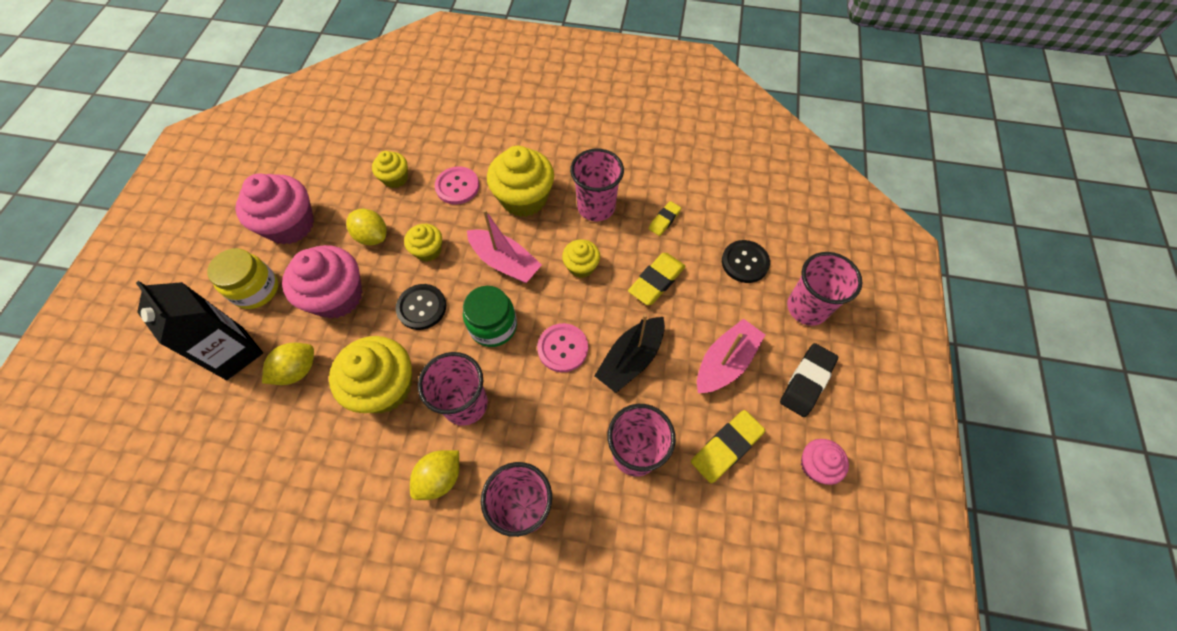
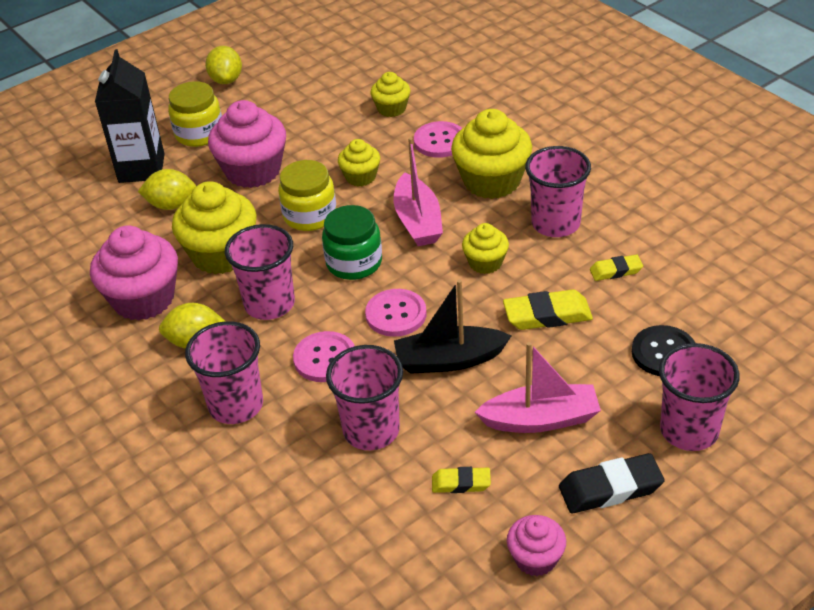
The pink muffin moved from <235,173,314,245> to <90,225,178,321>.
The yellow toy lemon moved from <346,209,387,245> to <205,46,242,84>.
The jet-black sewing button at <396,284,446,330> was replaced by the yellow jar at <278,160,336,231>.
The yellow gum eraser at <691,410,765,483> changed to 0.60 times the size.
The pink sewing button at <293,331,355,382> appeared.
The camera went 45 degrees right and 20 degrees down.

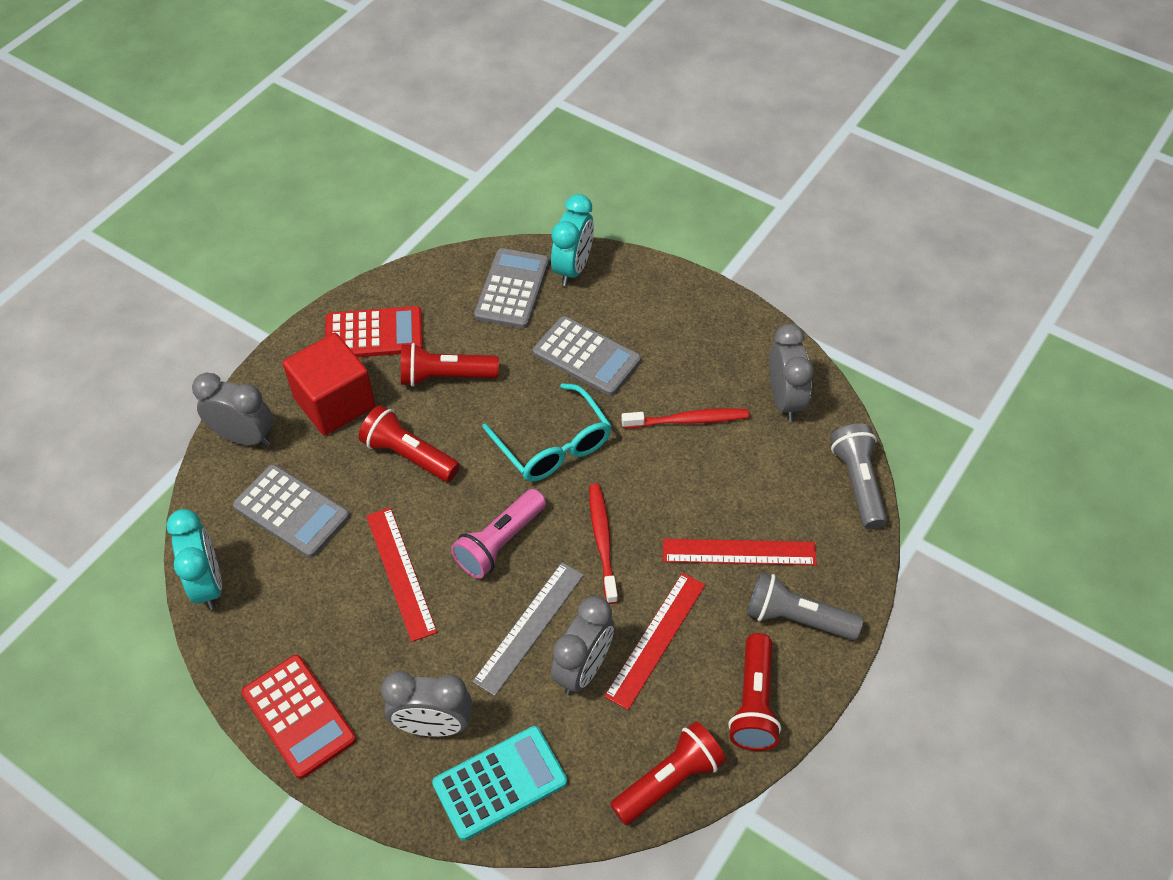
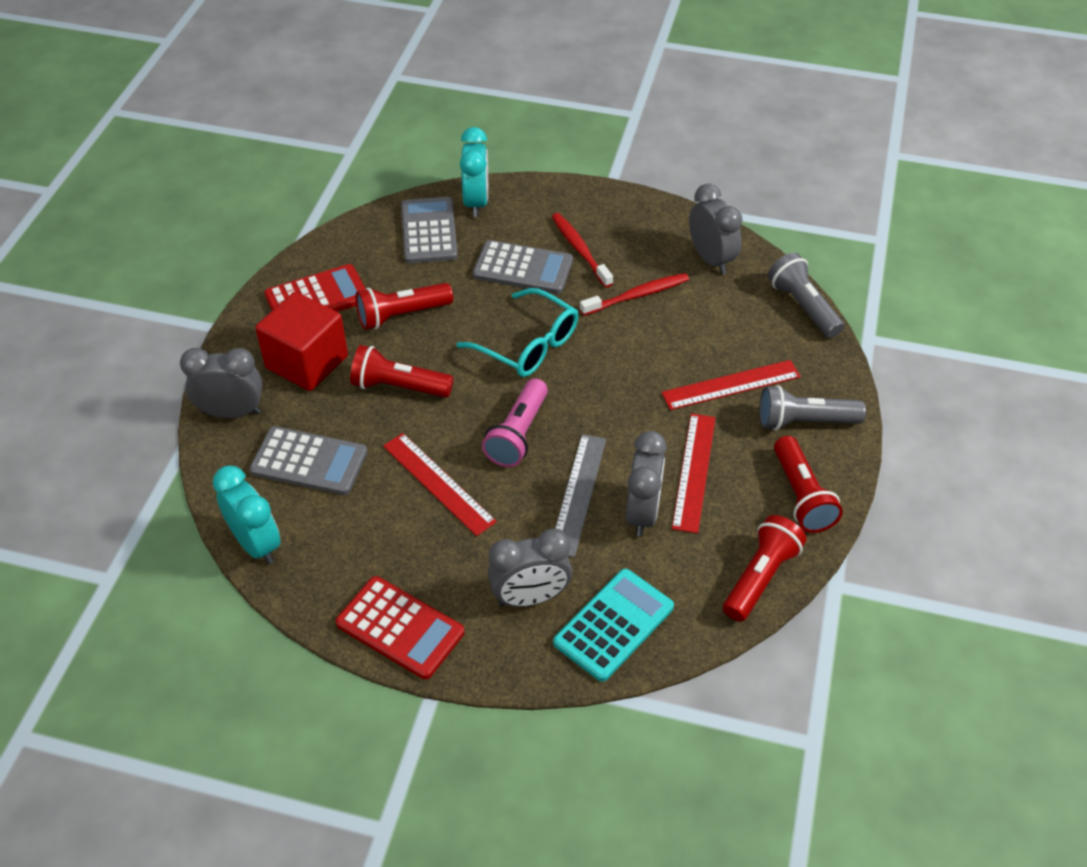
The red tooth brush moved from <589,483,618,604> to <552,213,613,288>.
The camera went 20 degrees left and 5 degrees down.

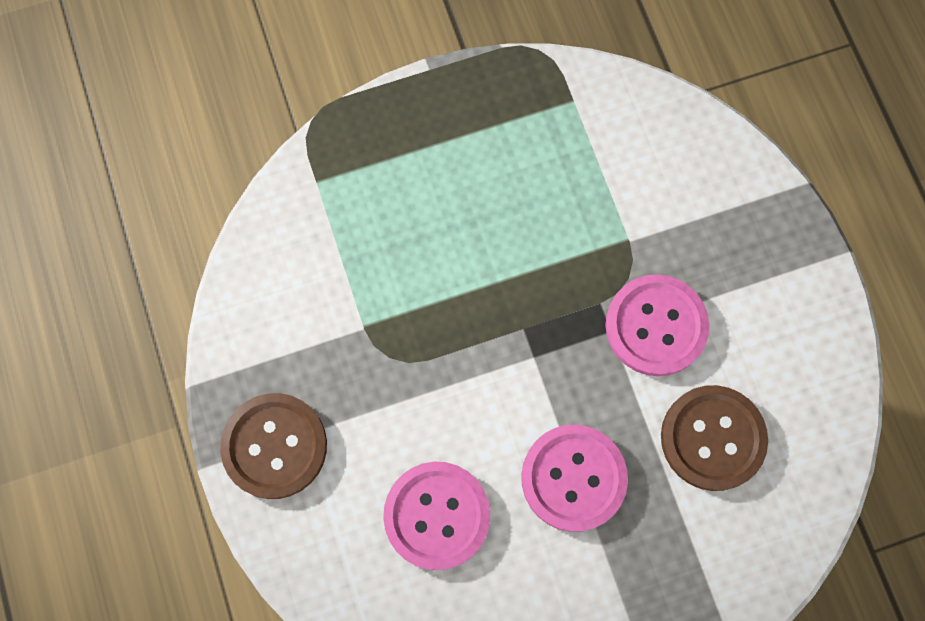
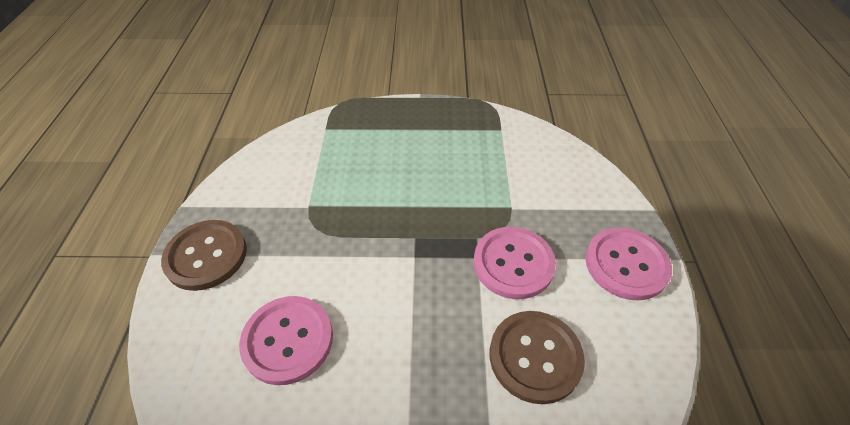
The pink sewing button moved from <521,425,628,532> to <585,227,672,301>.
The camera went 20 degrees right and 25 degrees down.

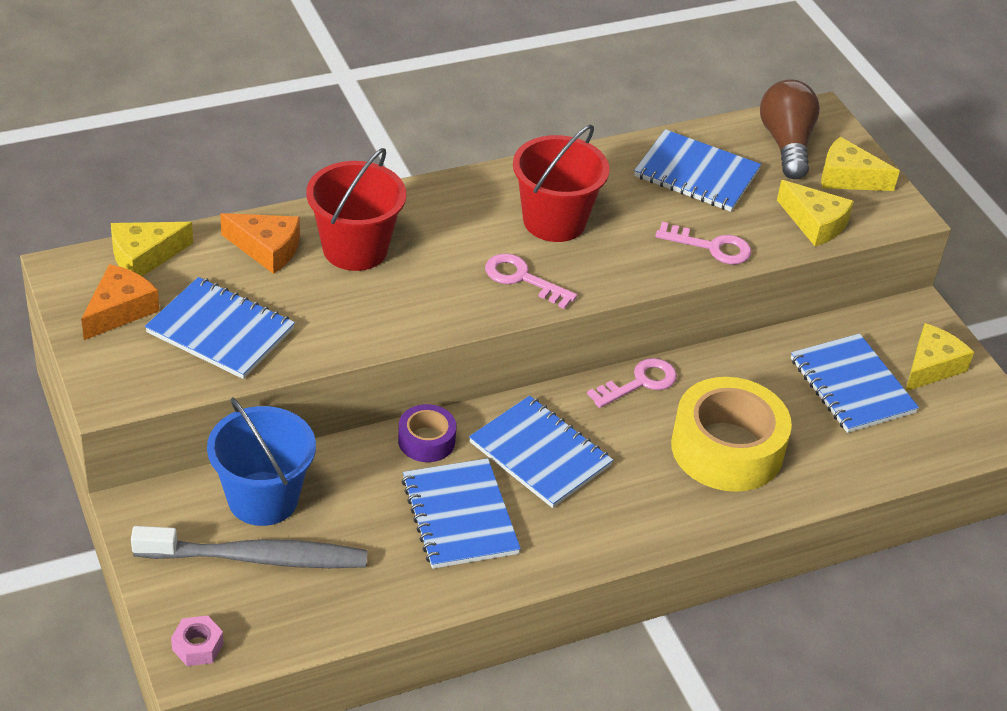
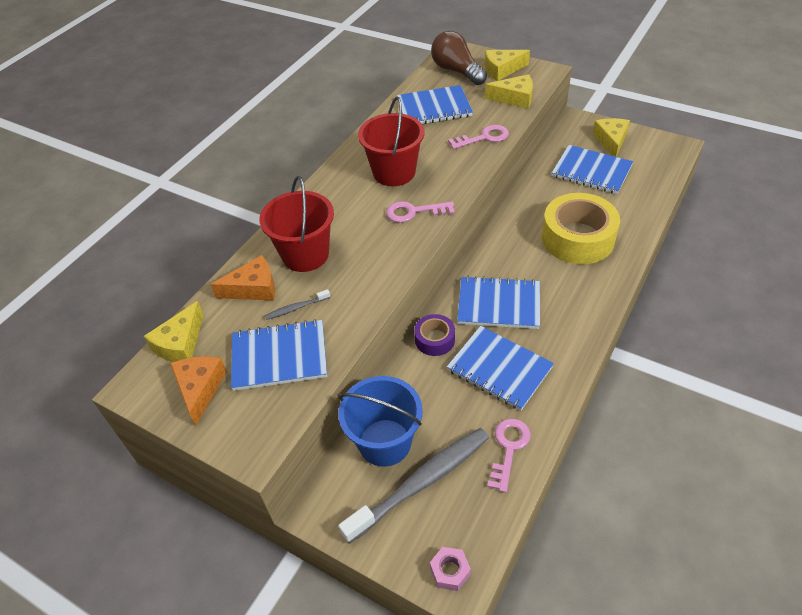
The pink door key moved from <587,358,677,408> to <487,418,531,493>.
The gray tooth brush at <265,289,330,320> appeared.
The camera went 30 degrees left and 5 degrees up.

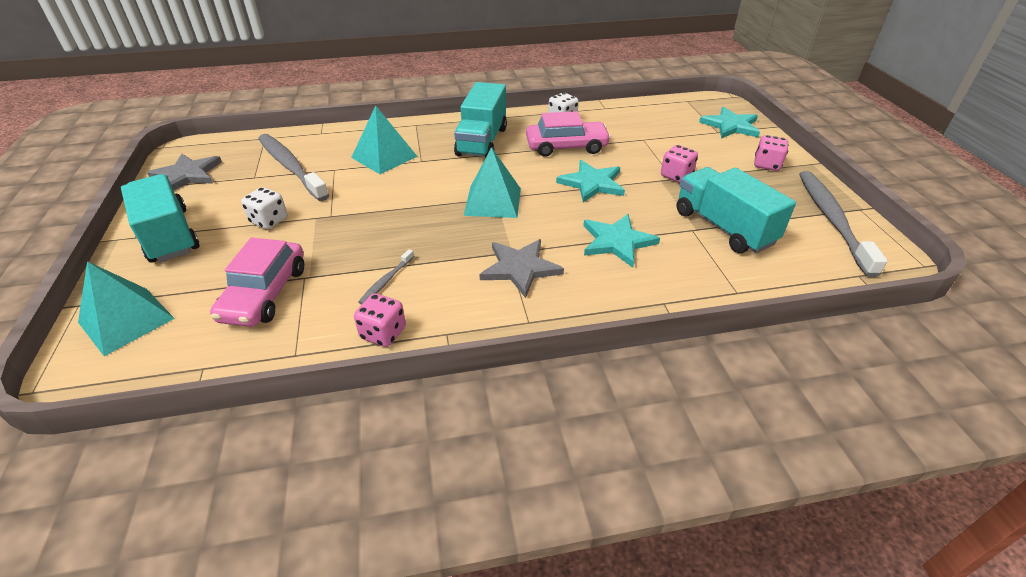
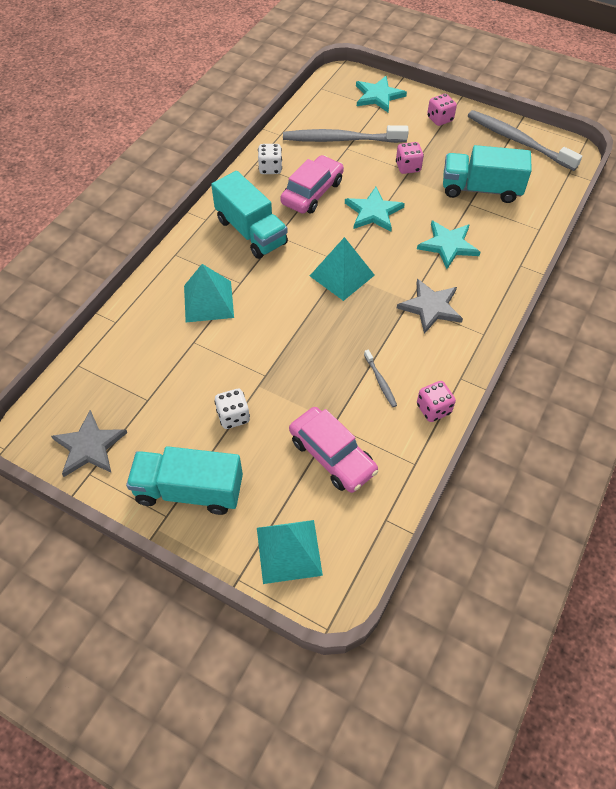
The gray tooth brush moved from <258,134,329,201> to <283,125,409,143>.
The camera went 50 degrees left and 15 degrees up.

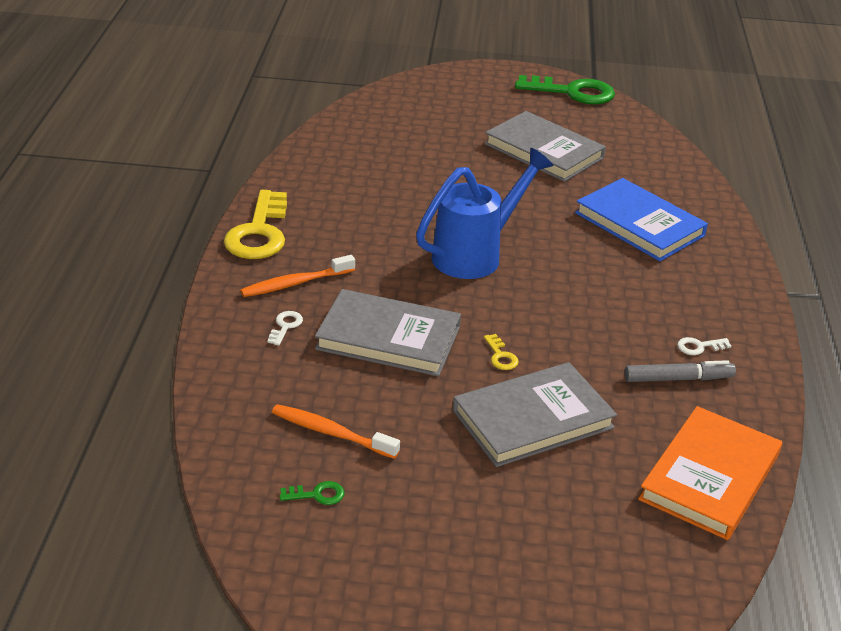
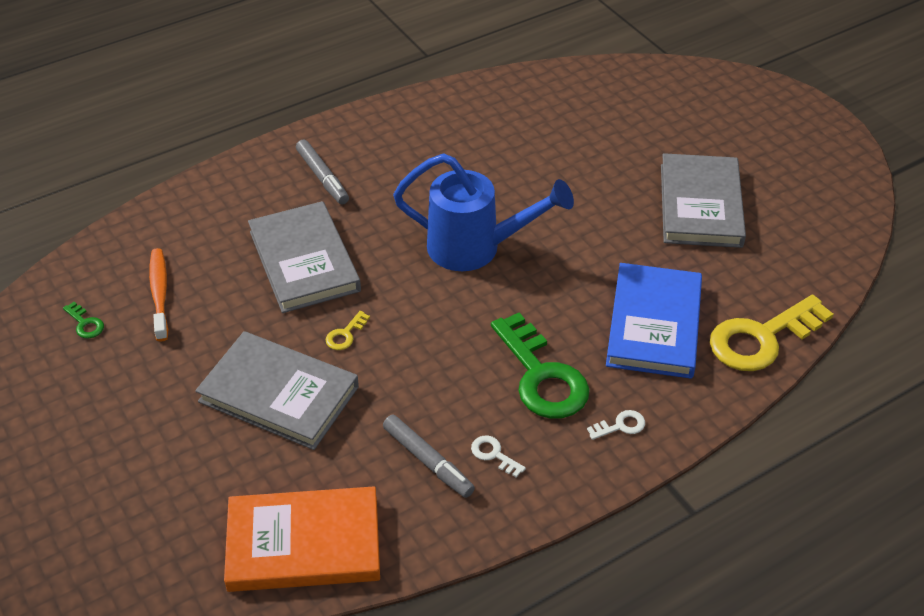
The yellow door key moved from <224,190,287,259> to <710,295,834,371>.
The orange tooth brush at <240,255,355,297> was replaced by the gray felt pen at <296,139,349,205>.
The snow-white door key moved from <267,311,303,345> to <587,410,645,440>.
The leaf-green door key moved from <515,75,615,105> to <491,313,590,419>.
The camera went 55 degrees right and 10 degrees up.

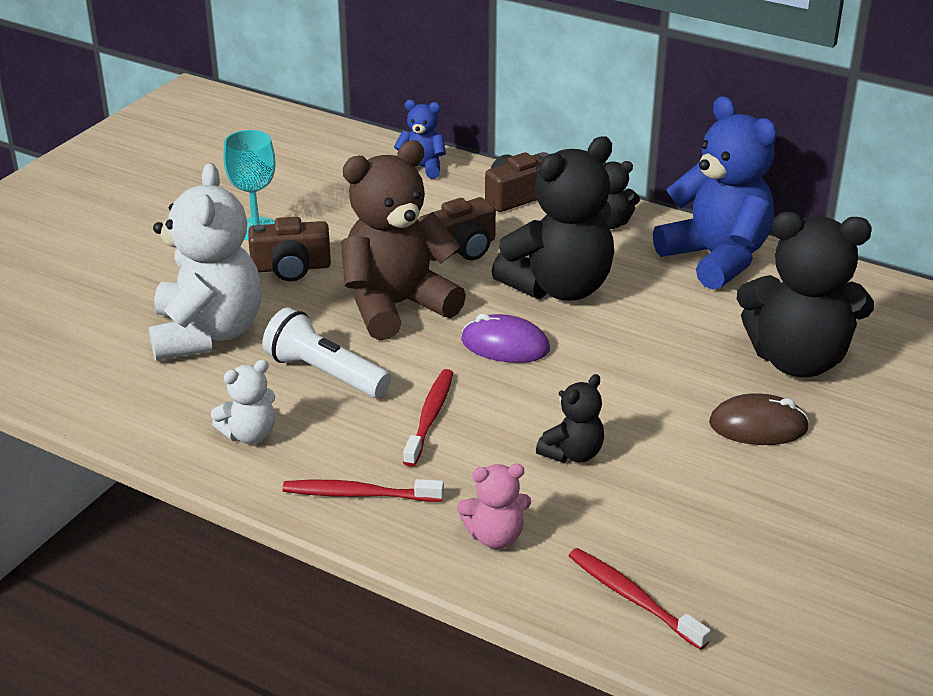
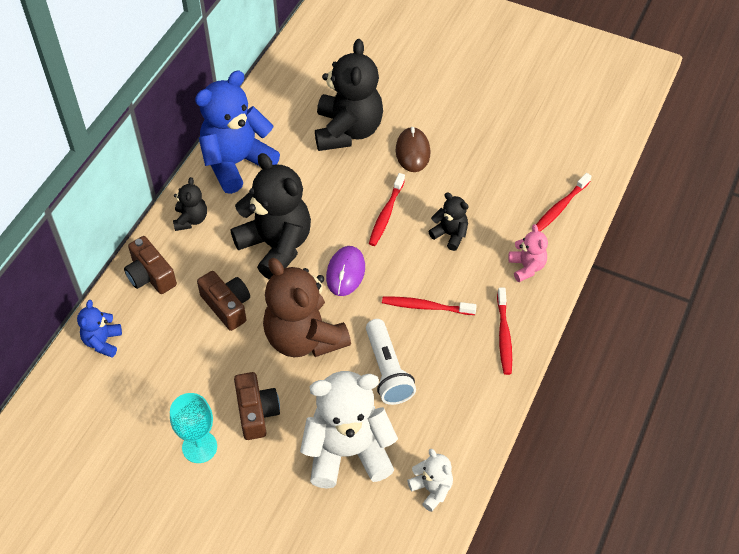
The snow-white teddy moved from <211,359,275,444> to <407,449,453,512>.
The snow-white flashlight at <262,307,391,398> turned 45 degrees counterclockwise.
The red tooth brush at <369,173,405,246> appeared.
The camera went 95 degrees left and 20 degrees up.

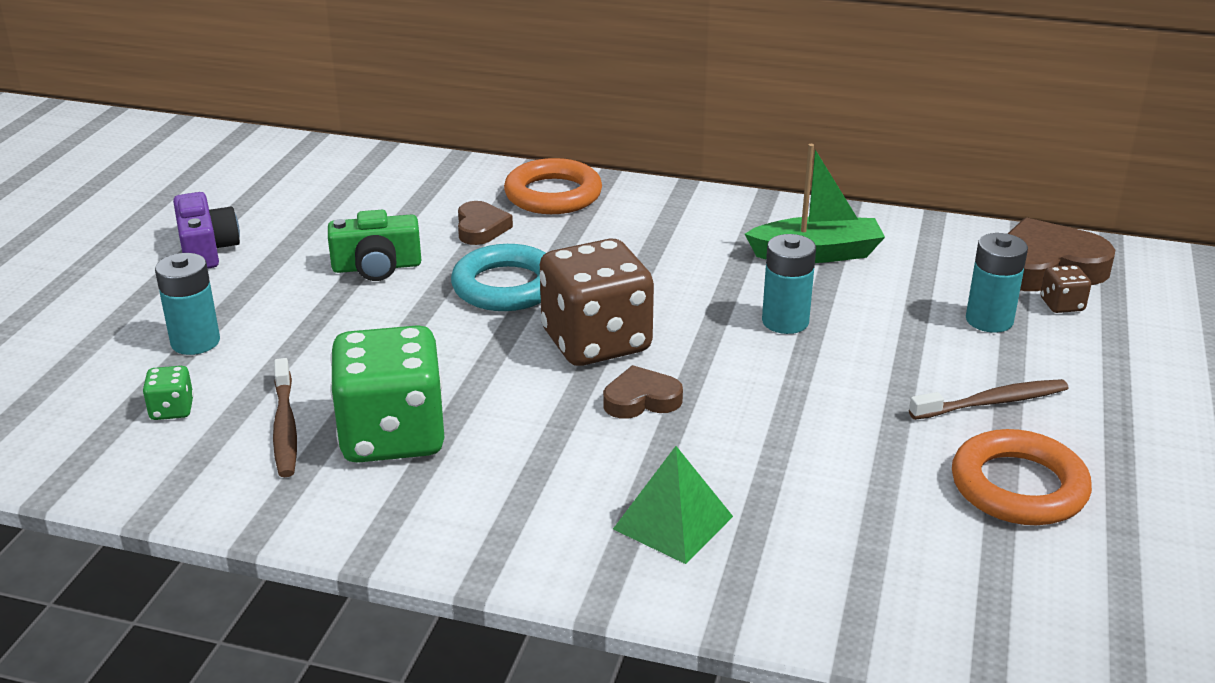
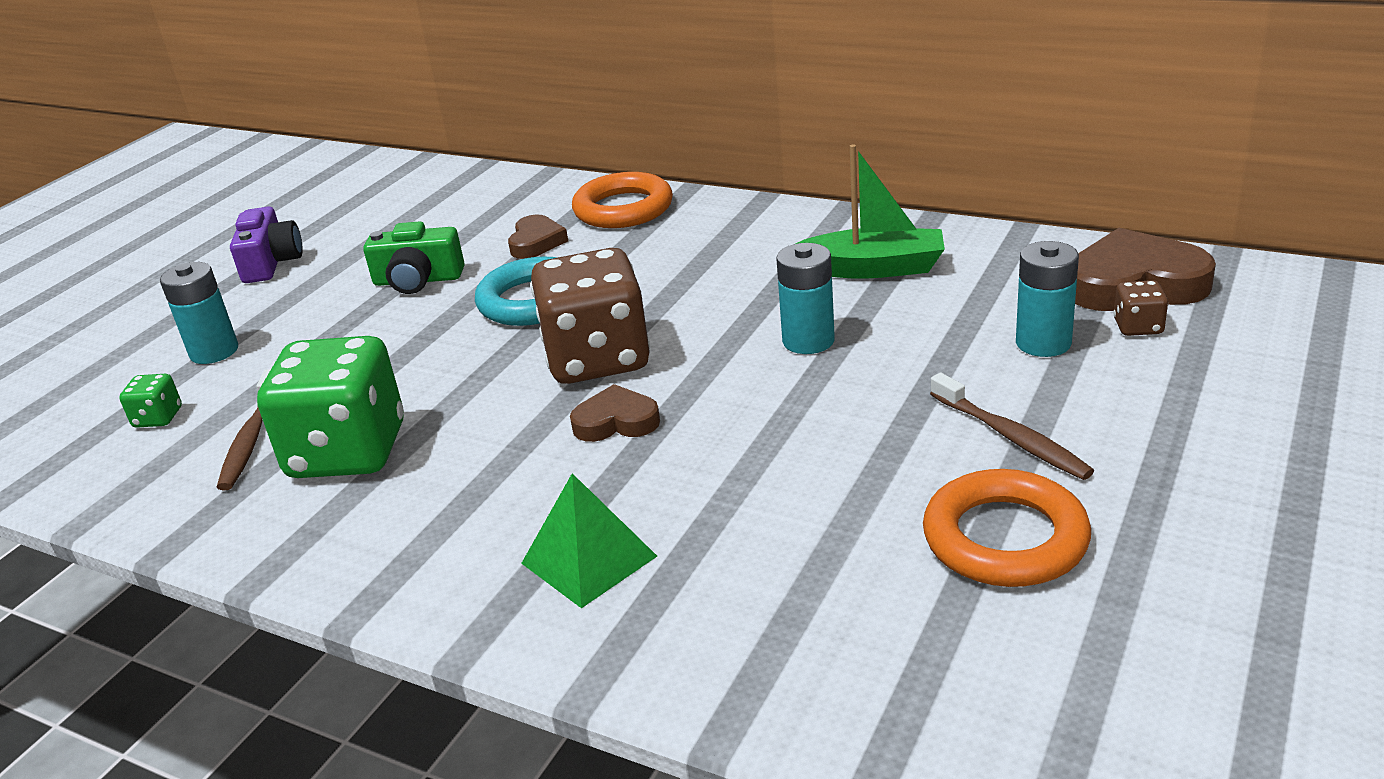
The dark brown tooth brush at <909,379,1069,420> turned 60 degrees clockwise.
The camera went 15 degrees right and 0 degrees up.

